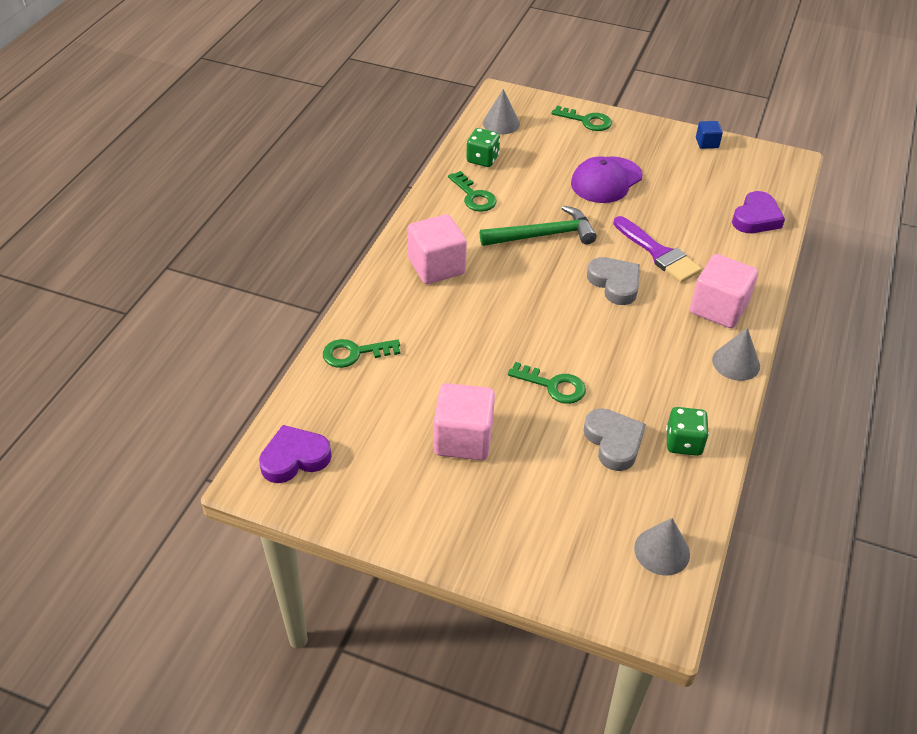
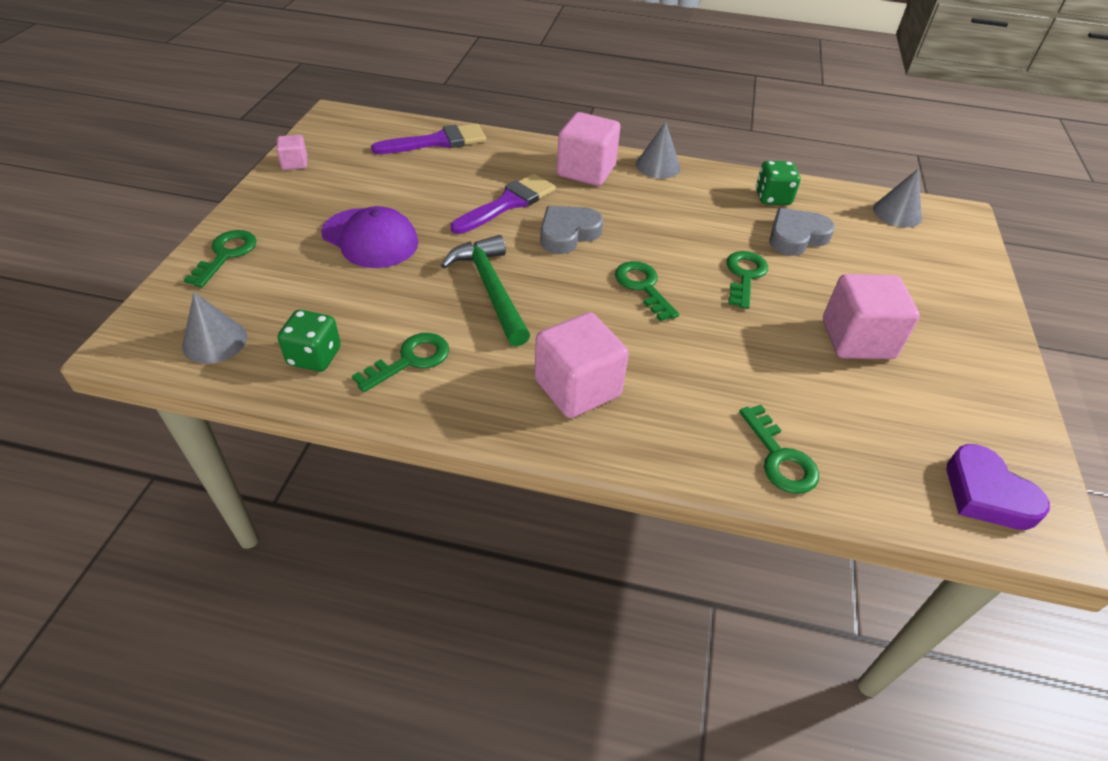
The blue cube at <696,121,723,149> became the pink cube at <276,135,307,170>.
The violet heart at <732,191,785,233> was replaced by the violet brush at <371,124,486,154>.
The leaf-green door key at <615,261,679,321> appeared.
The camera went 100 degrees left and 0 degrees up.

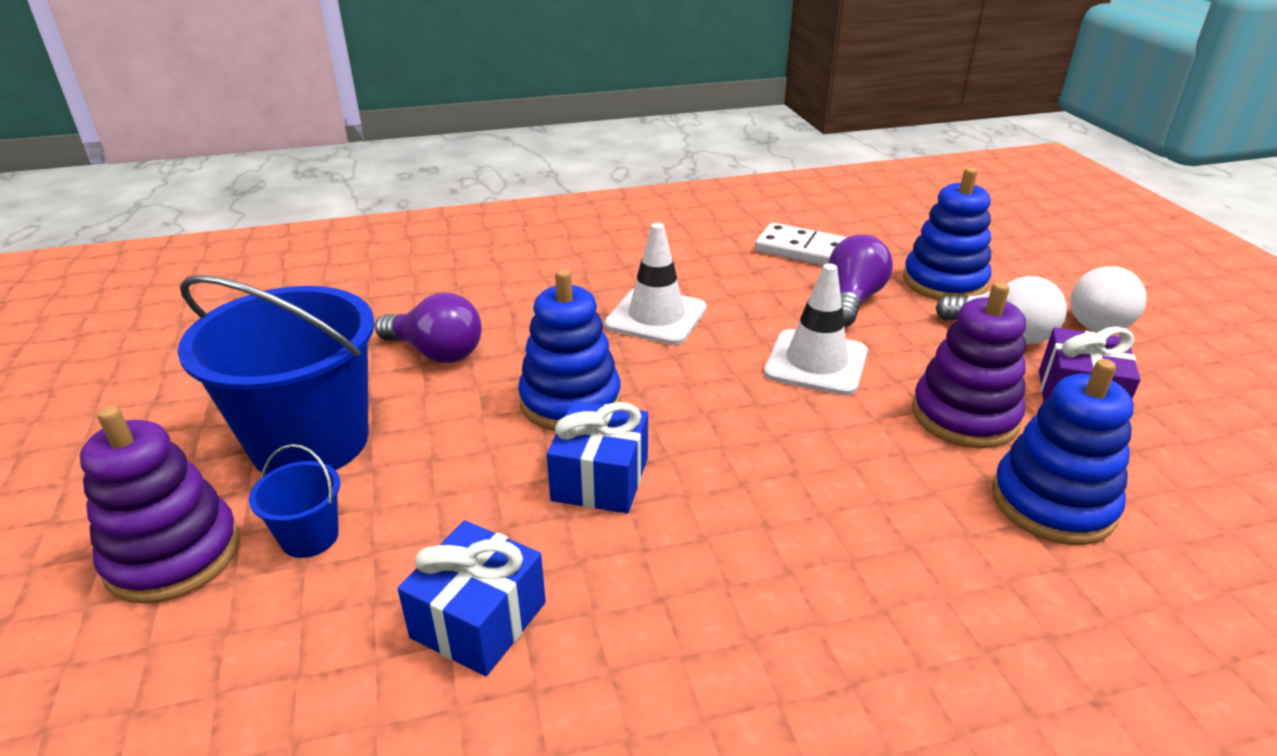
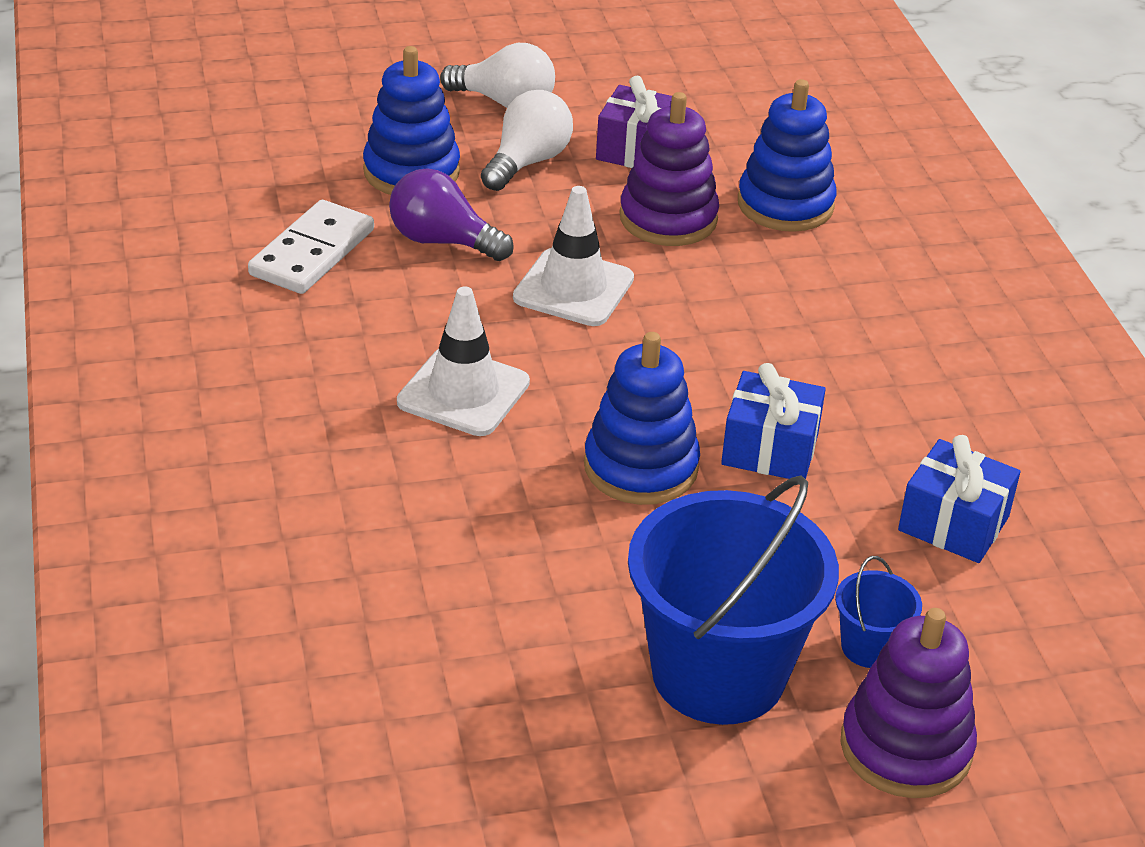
The violet bulb at <375,293,482,363> disappeared.
The camera went 90 degrees left and 5 degrees up.

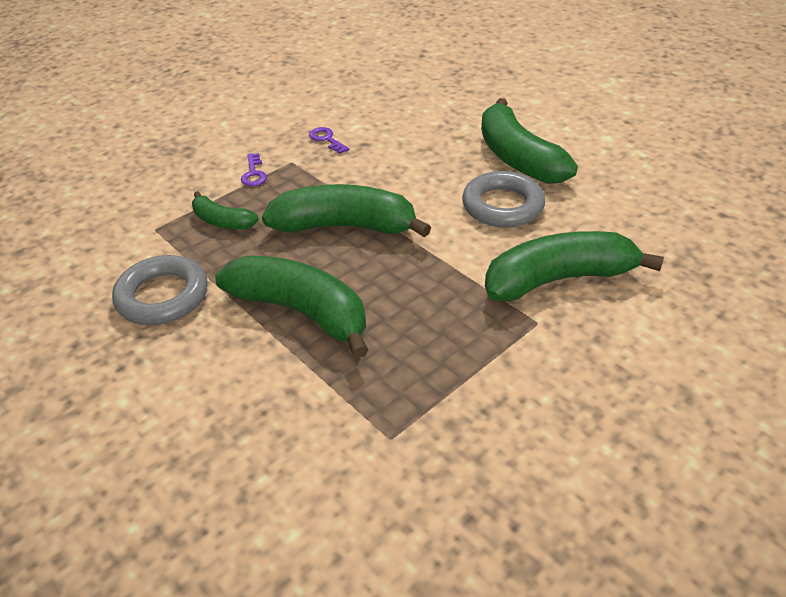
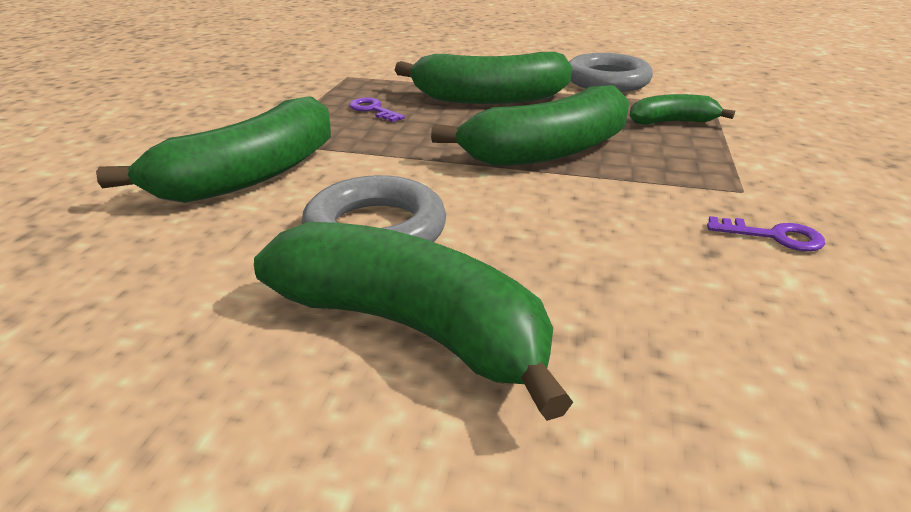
The violet door key moved from <241,153,267,186> to <349,97,405,122>.
The camera went 145 degrees right and 10 degrees down.

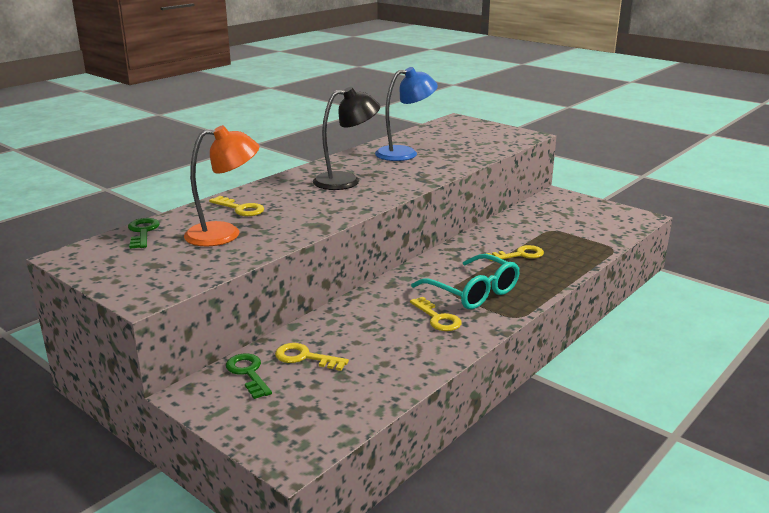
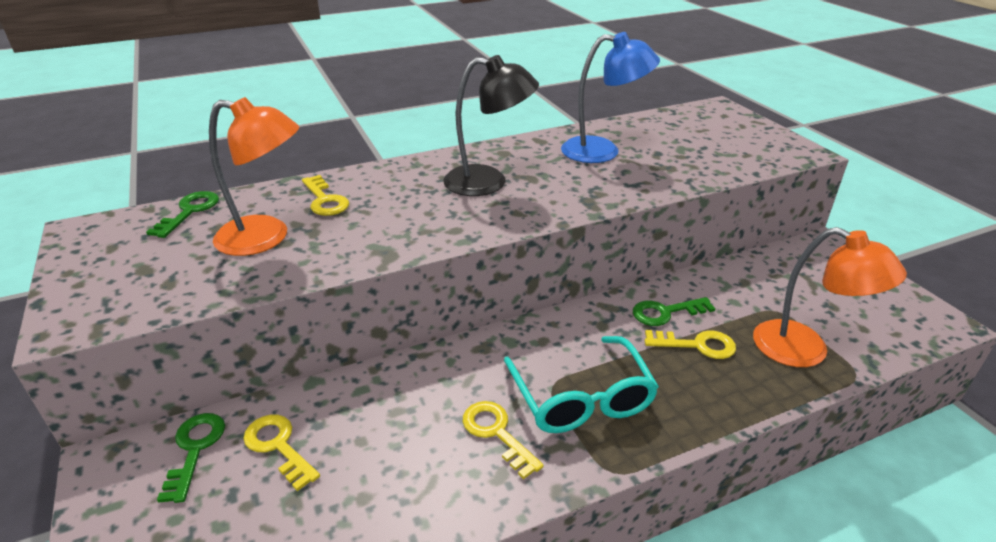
The yellow door key at <410,297,462,331> turned 150 degrees clockwise.
The leaf-green door key at <633,297,716,326> appeared.
The orange desk lamp at <753,227,907,367> appeared.
The camera went 25 degrees right and 10 degrees up.

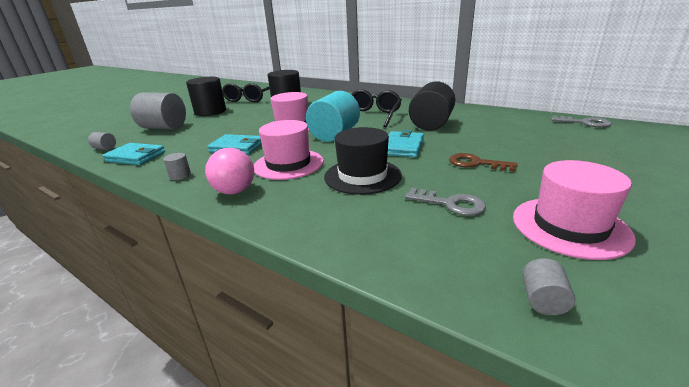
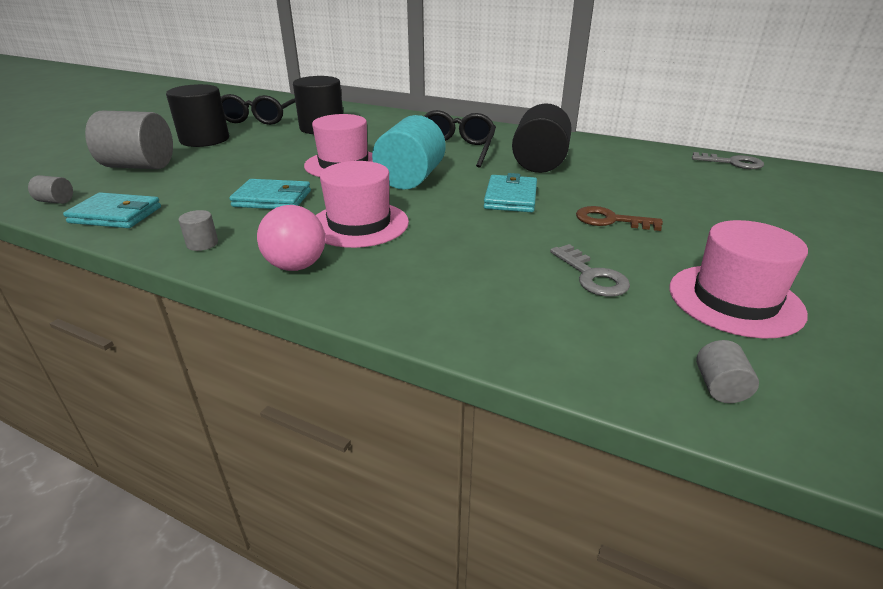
The jet-black top hat at <324,127,402,195> disappeared.
The gray door key at <405,188,486,216> turned 45 degrees clockwise.
The camera went 10 degrees left and 5 degrees up.

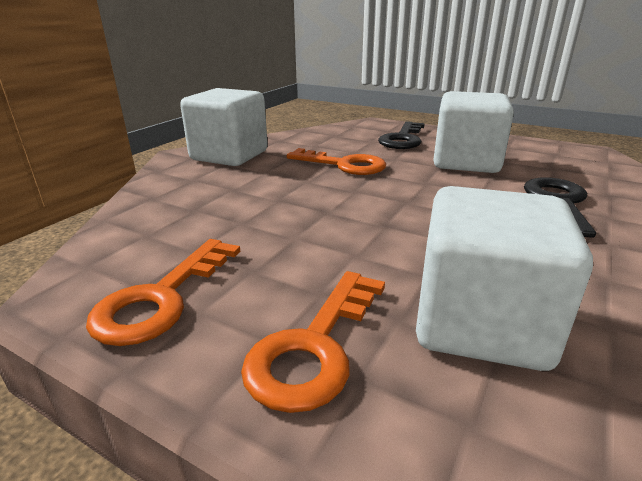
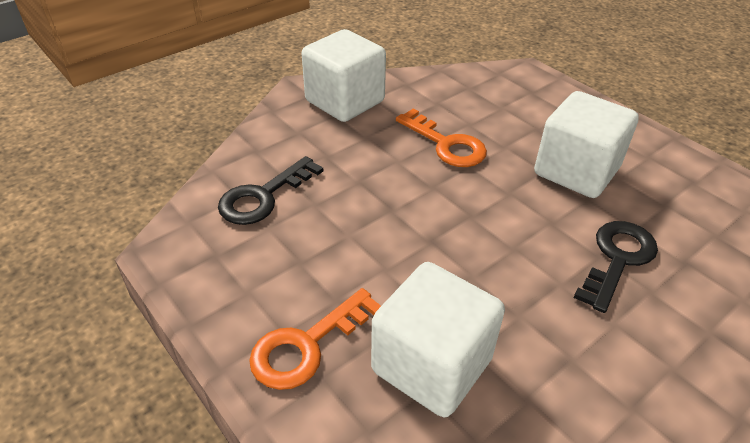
The orange door key at <86,239,240,346> disappeared.
The jet-black door key moved from <378,121,425,149> to <218,156,323,225>.
The camera went 20 degrees right and 15 degrees up.

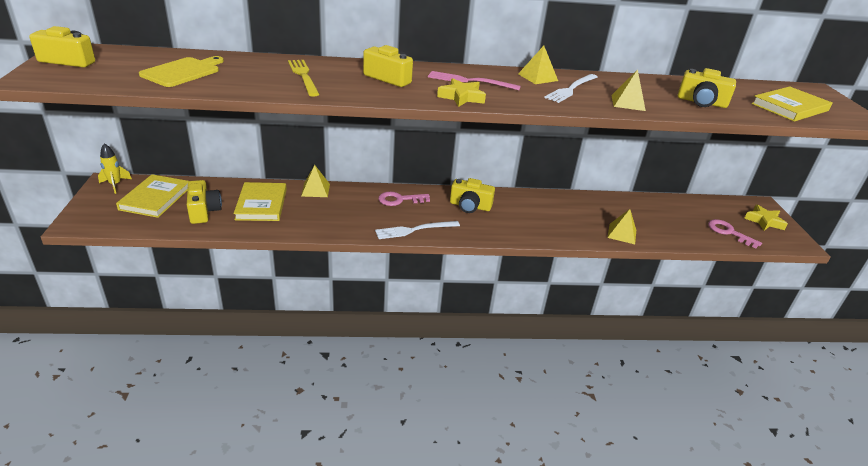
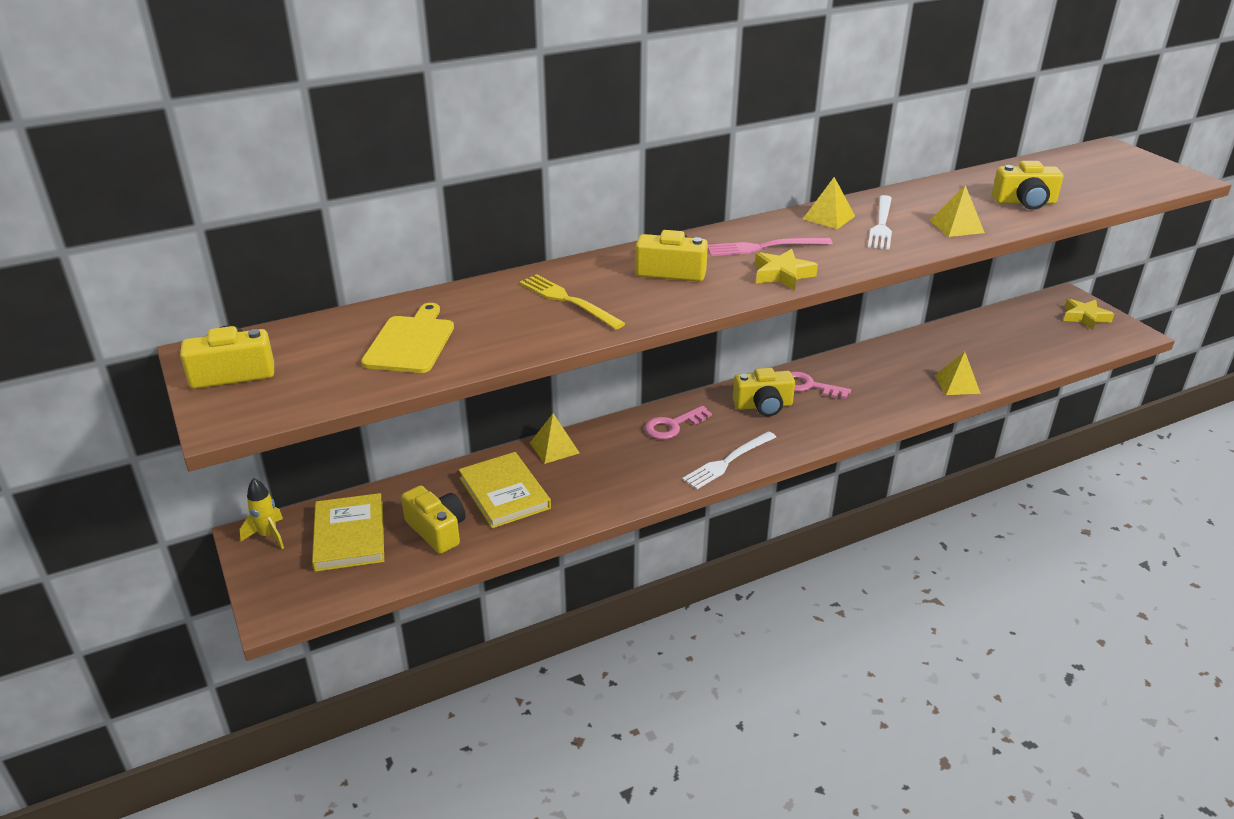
The pink door key moved from <708,219,762,248> to <791,372,851,399>.
The yellow hardcover at <751,86,833,122> disappeared.
The camera went 20 degrees left and 0 degrees up.

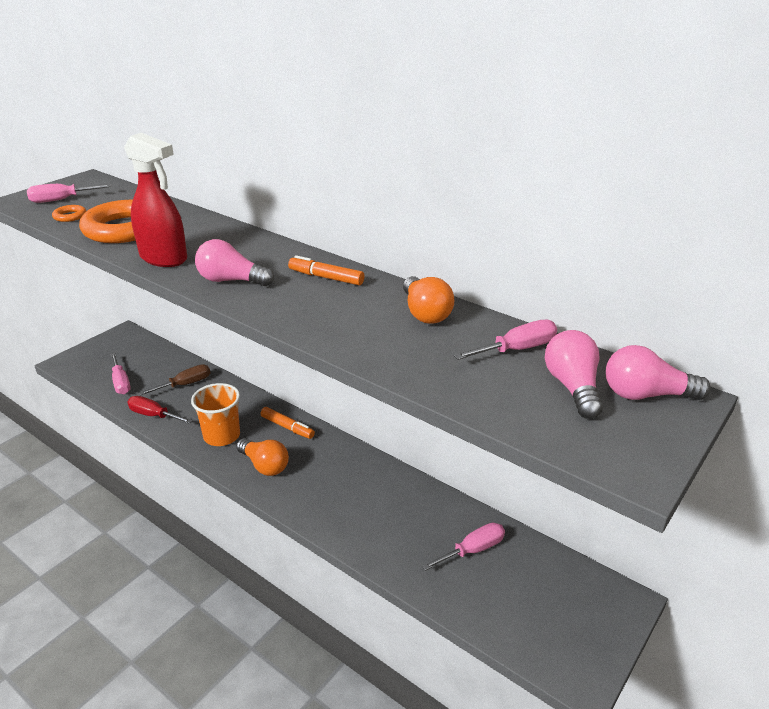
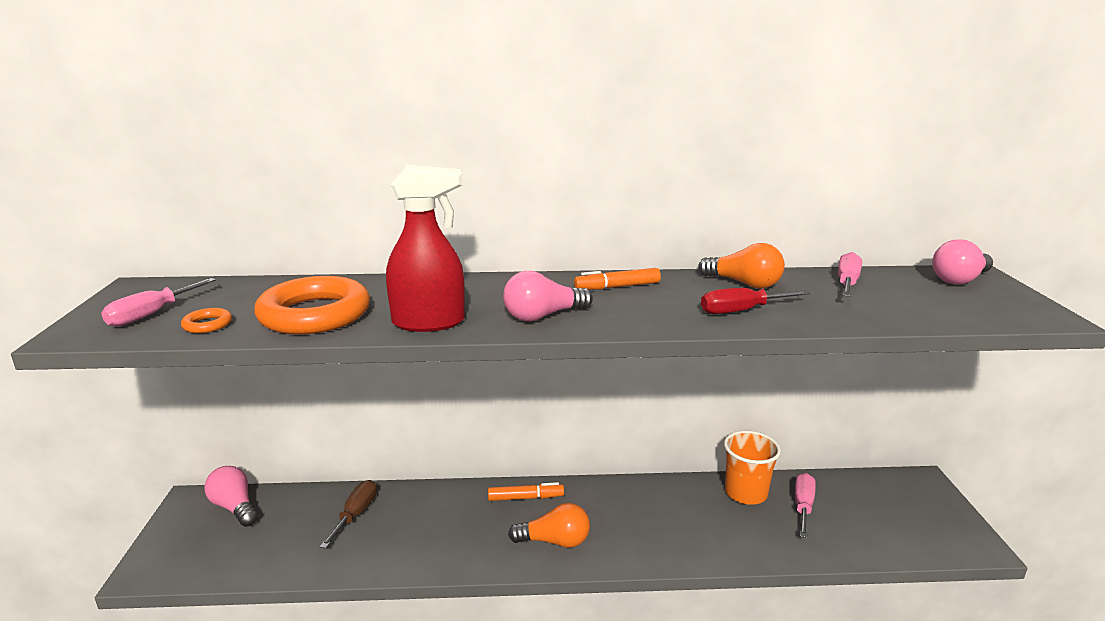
The pink flat screwdriver at <111,353,131,394> disappeared.
The red flat screwdriver moved from <127,396,193,424> to <701,288,810,314>.
The orange cup moved from <191,383,240,446> to <724,431,781,505>.
The pink bulb moved from <545,330,603,419> to <204,466,258,527>.
The camera went 40 degrees left and 10 degrees down.

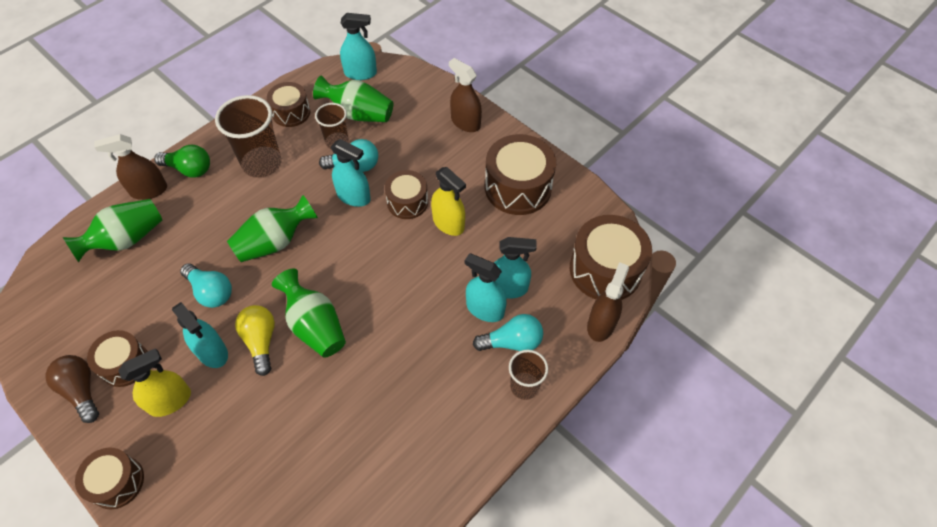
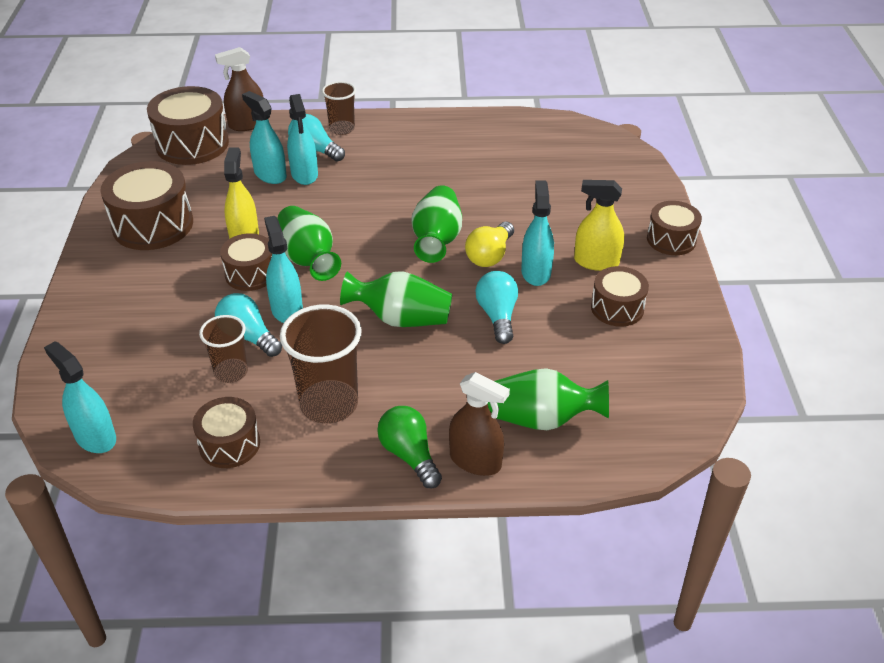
The dark brown bulb at <45,355,99,423> disappeared.
The leaf-green vase moved from <313,75,393,122> to <277,206,341,281>.
The dark brown spray bottle at <449,58,482,132> disappeared.
The camera went 135 degrees left and 15 degrees down.

